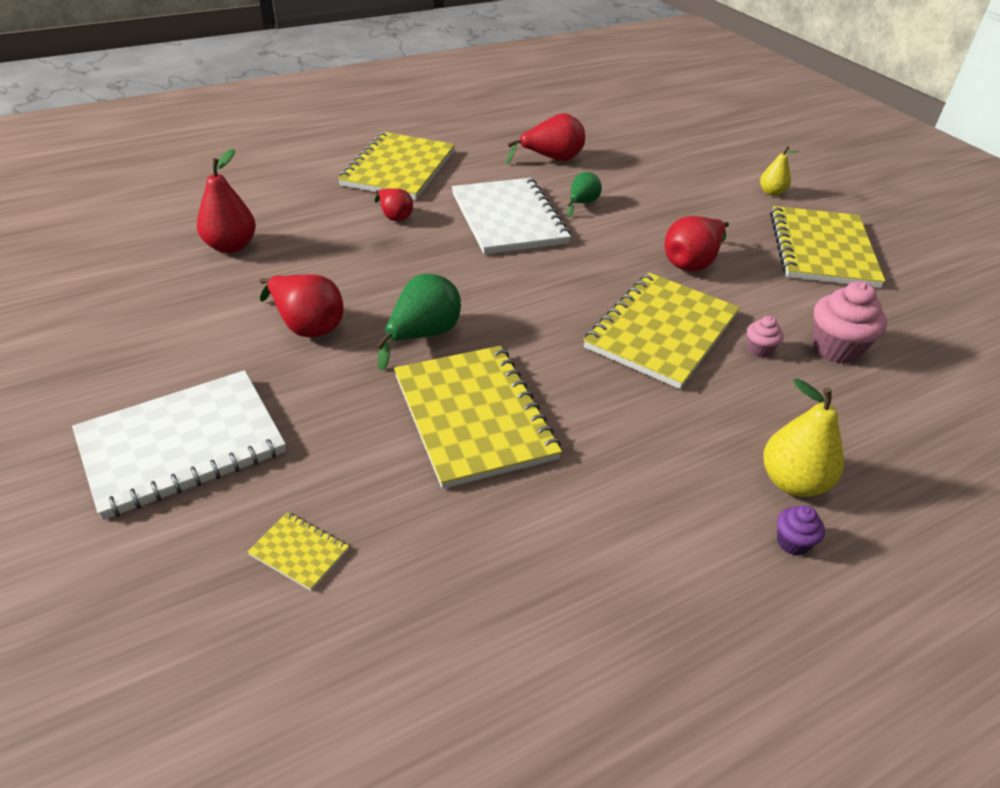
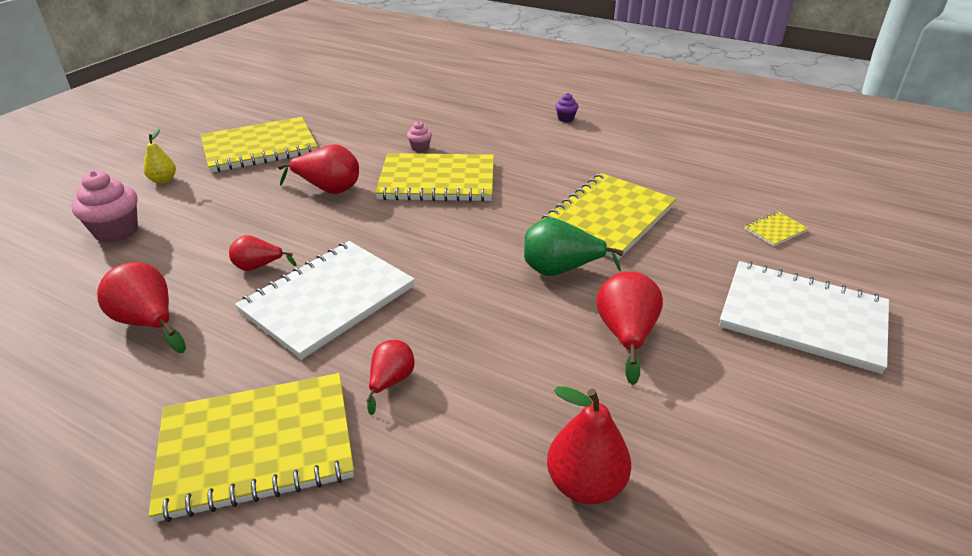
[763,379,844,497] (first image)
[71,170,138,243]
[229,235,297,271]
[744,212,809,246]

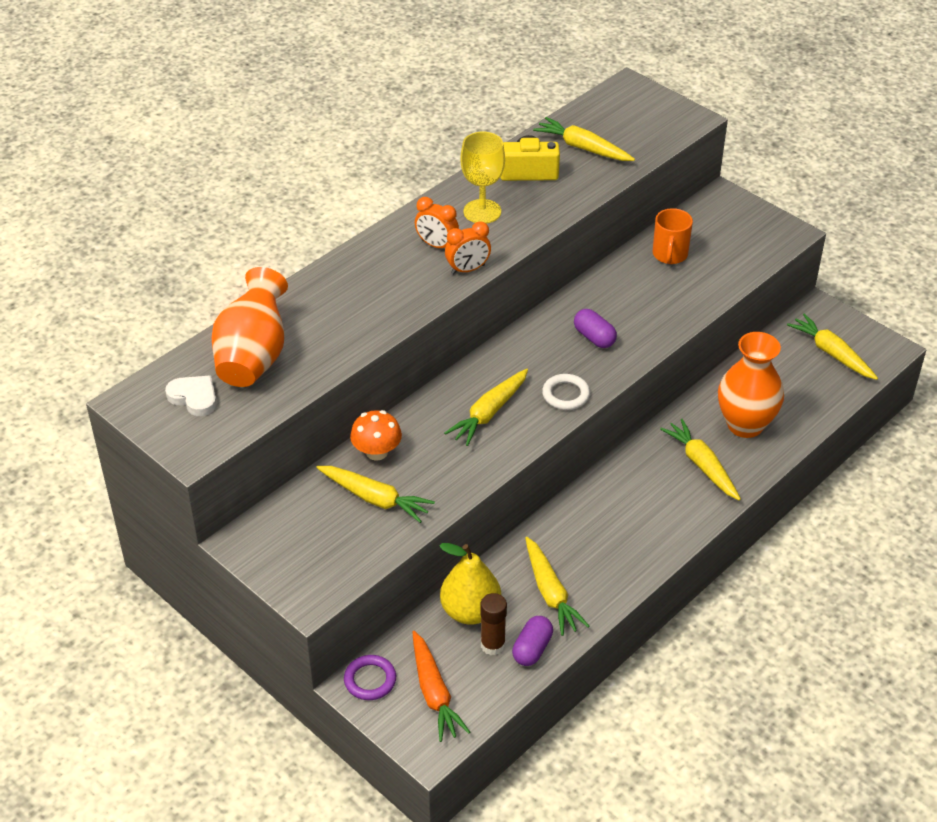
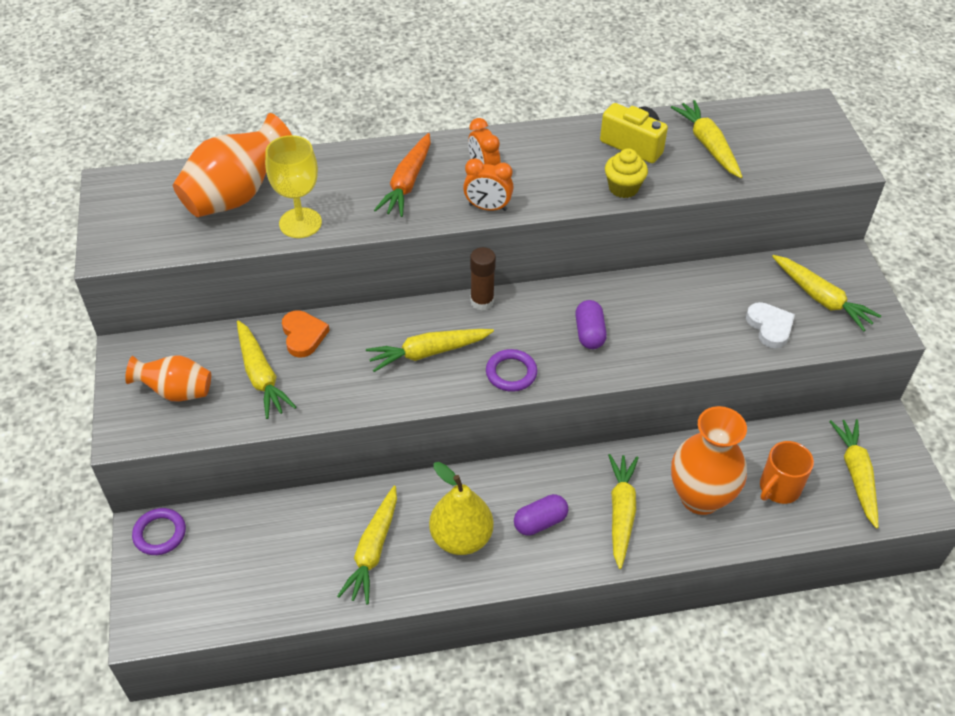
[125,356,211,401]
[605,148,648,198]
[772,255,881,331]
[746,302,795,348]
[374,133,431,217]
[429,462,494,555]
[265,135,322,238]
[470,247,496,311]
[514,494,568,536]
[760,441,814,504]
[282,310,330,358]
[486,349,537,392]

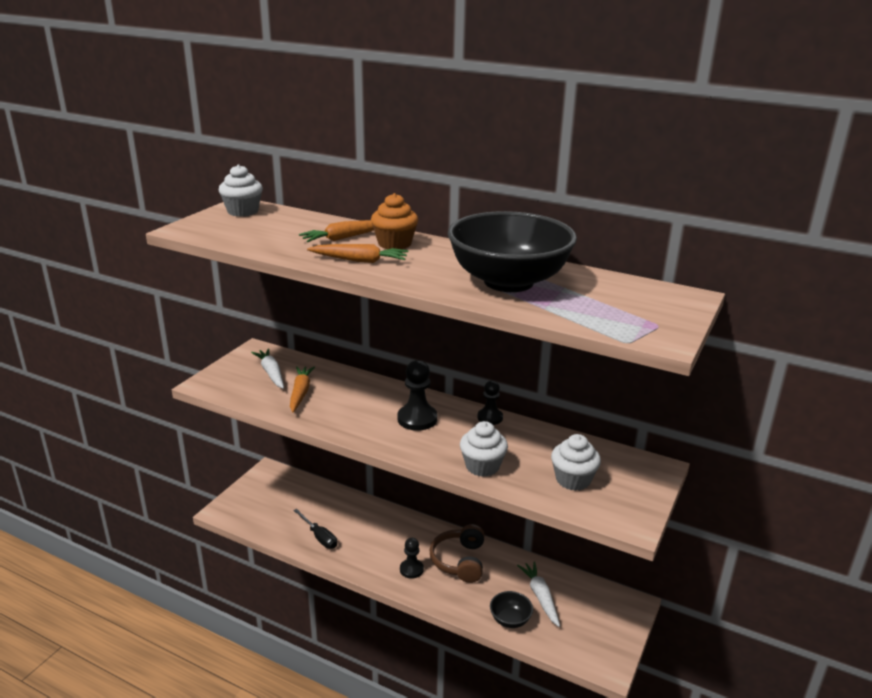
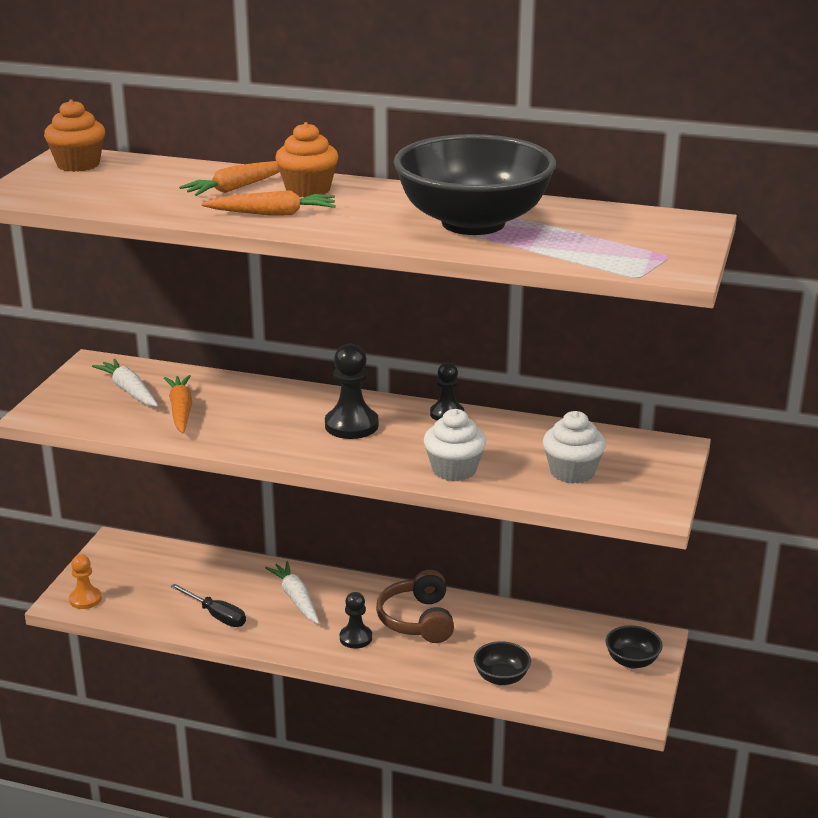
[69,555,102,609]
[605,625,663,669]
[265,561,319,624]
[44,99,105,172]

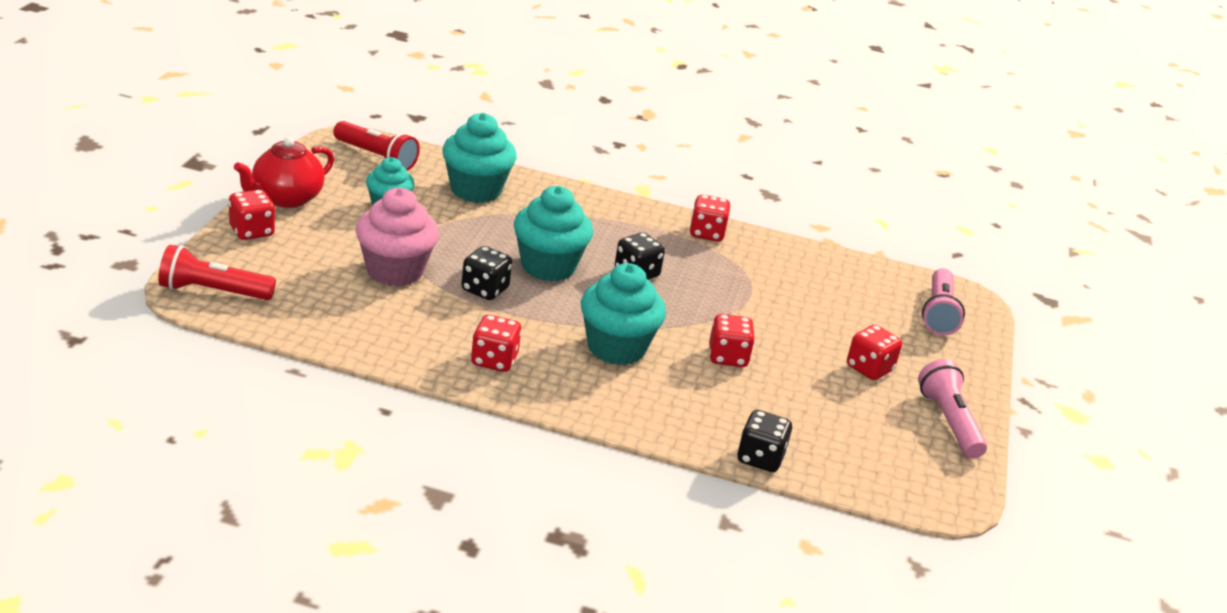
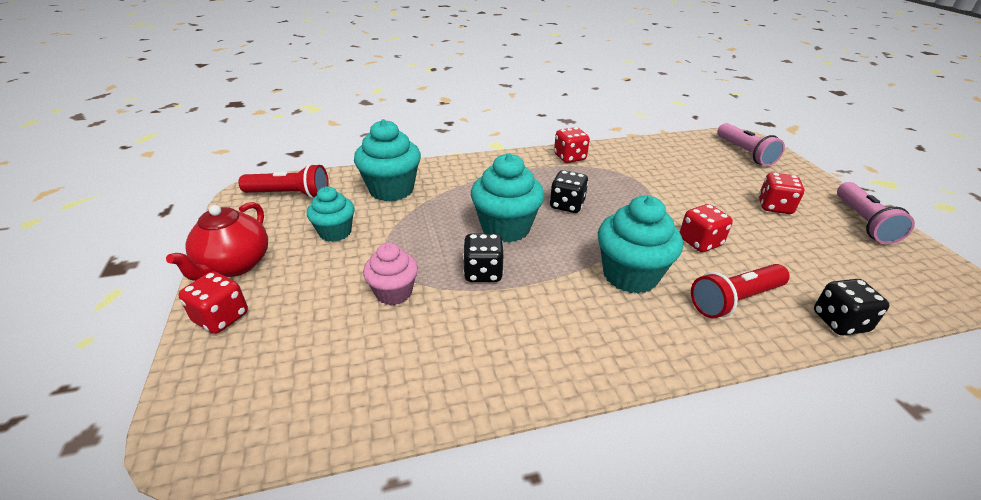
[471,315,522,372] (first image)
[691,264,790,318]
[837,182,915,244]
[363,243,418,305]

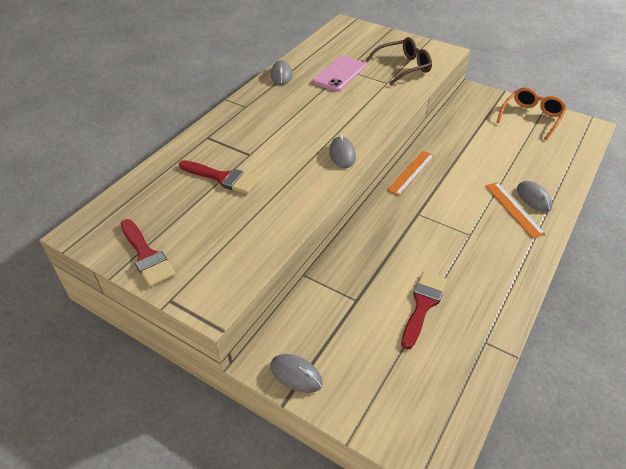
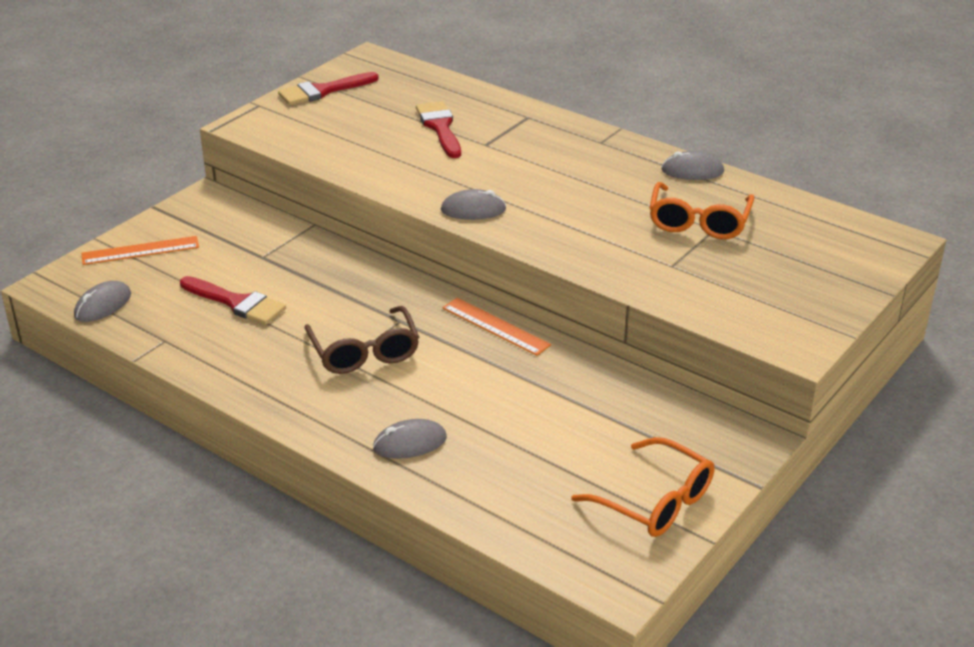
[74,281,131,322]
[304,306,419,374]
[81,236,199,265]
[650,182,754,239]
[416,101,461,158]

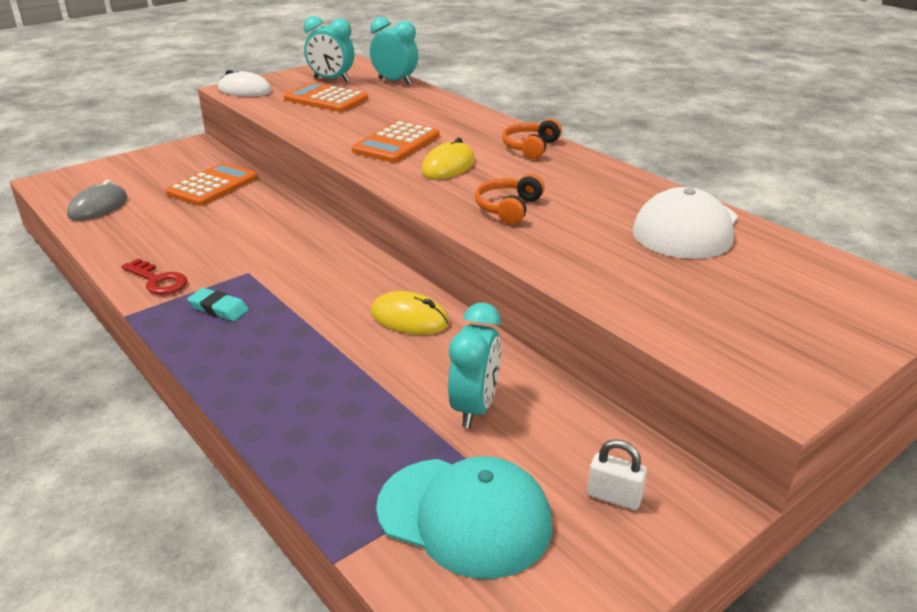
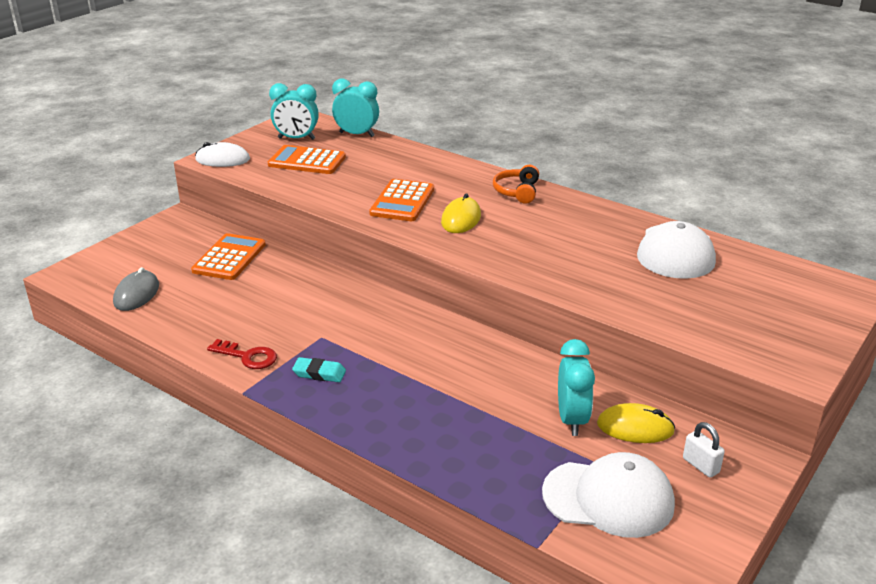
[475,174,545,225] (first image)
[597,403,675,443]
[542,452,675,538]
[683,422,725,478]

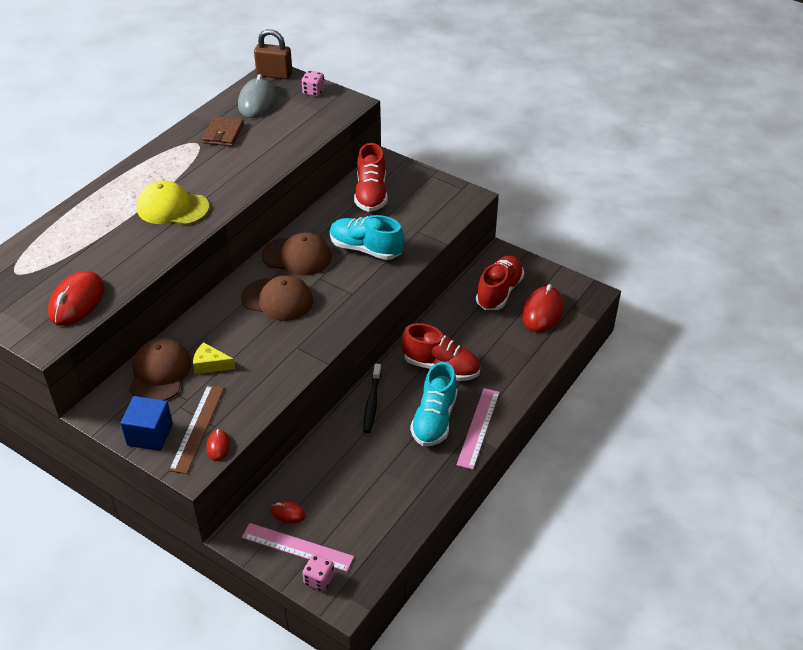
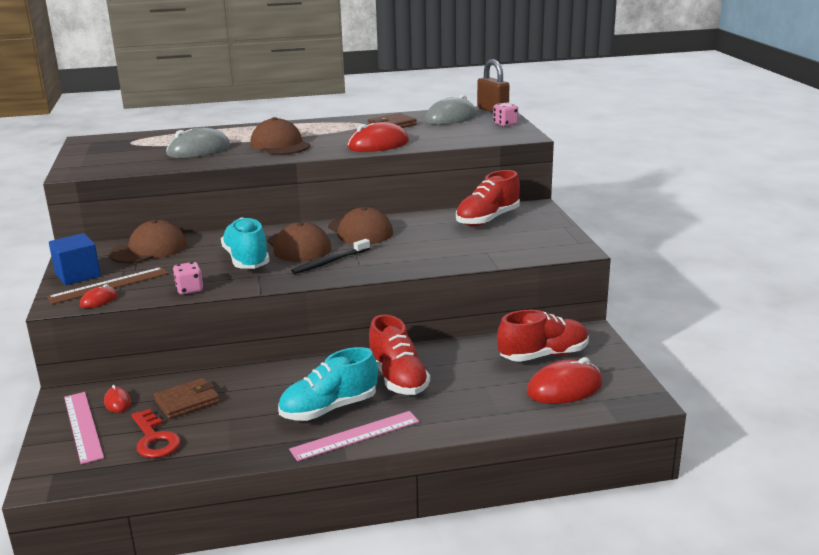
[193,342,235,374] (first image)
[131,409,181,458]
[154,378,220,419]
[166,127,230,158]
[347,122,409,152]
[173,262,203,295]
[221,217,270,269]
[291,239,370,274]
[250,117,310,155]

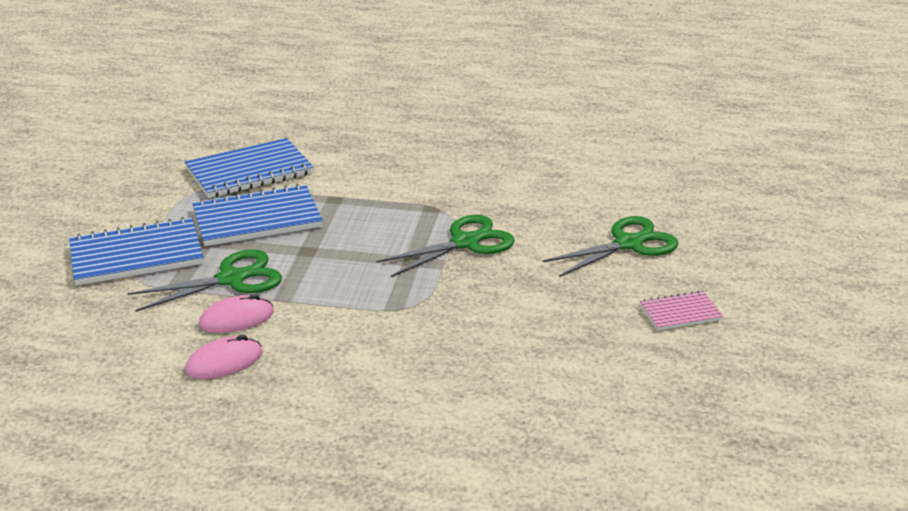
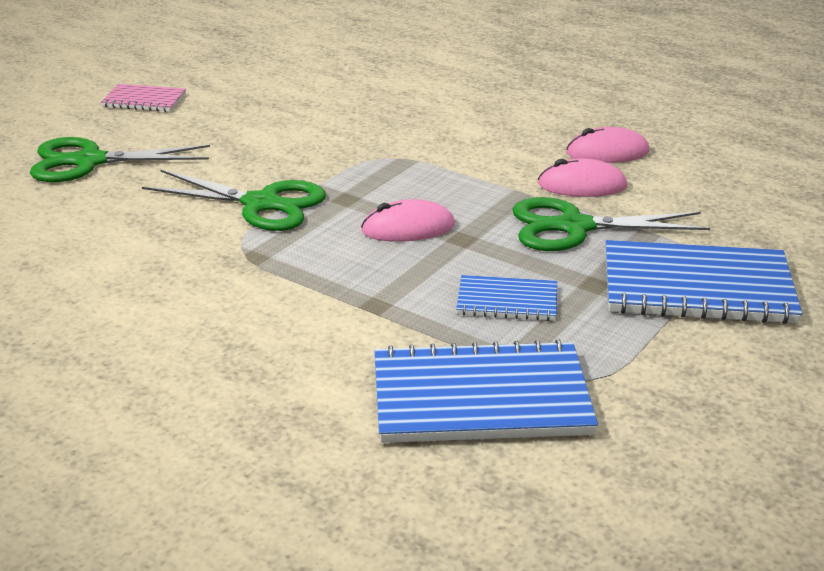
[361,199,455,242]
[142,170,326,231]
[456,275,557,321]

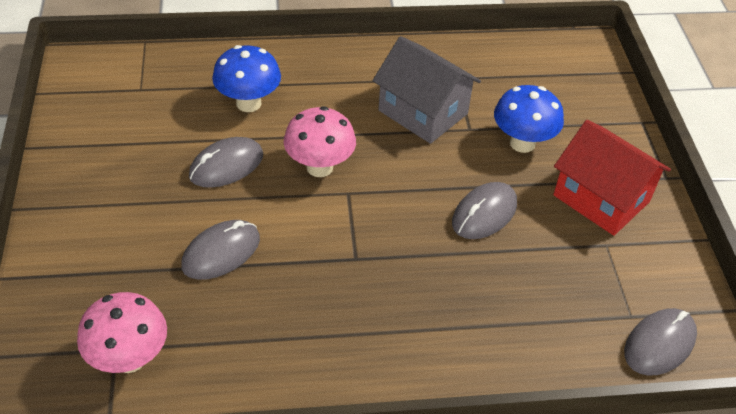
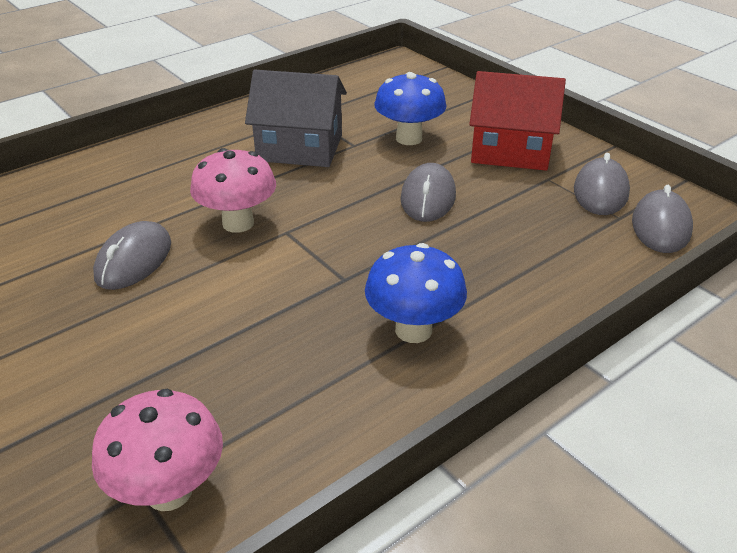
[574,153,630,215]
[365,243,467,343]

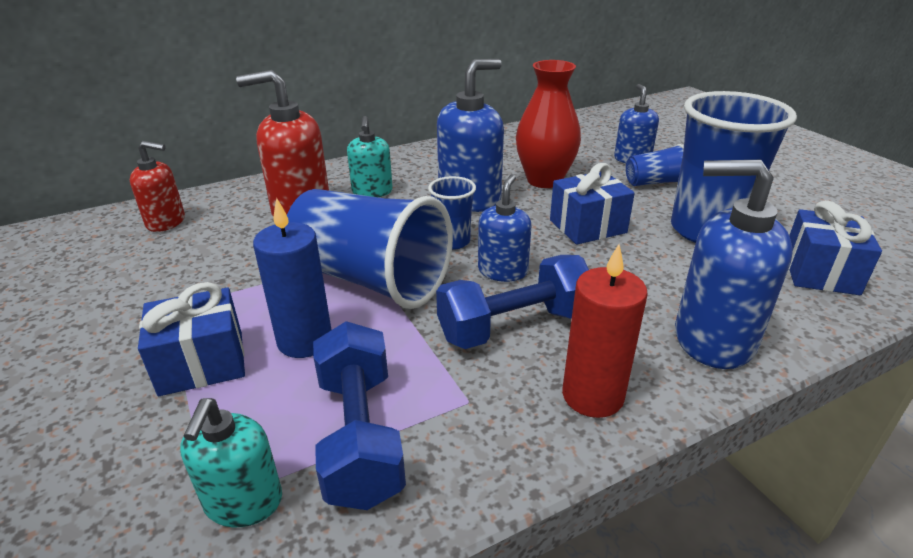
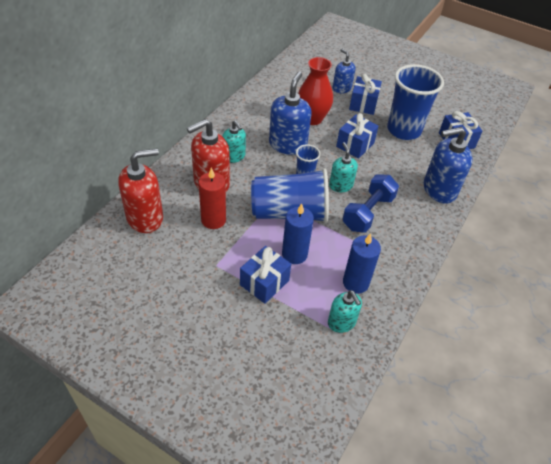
[199,168,226,229]
[343,233,381,294]
[349,74,382,115]
[329,142,358,192]
[118,149,163,233]

